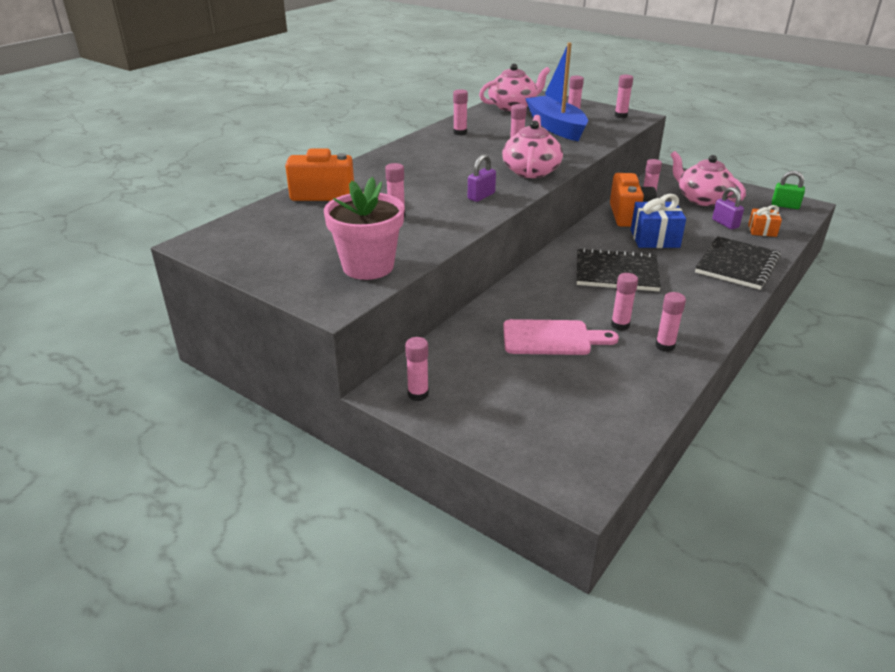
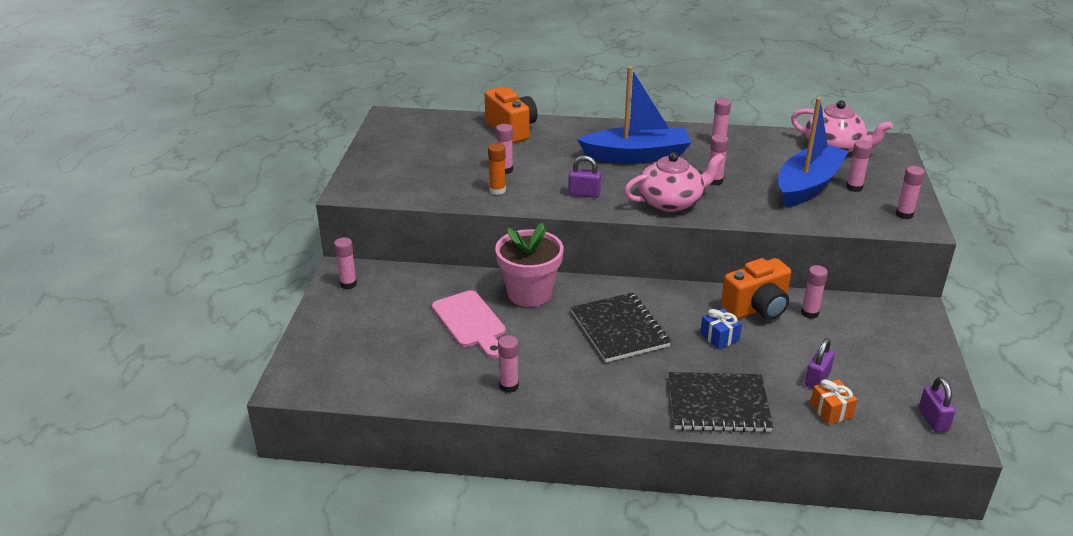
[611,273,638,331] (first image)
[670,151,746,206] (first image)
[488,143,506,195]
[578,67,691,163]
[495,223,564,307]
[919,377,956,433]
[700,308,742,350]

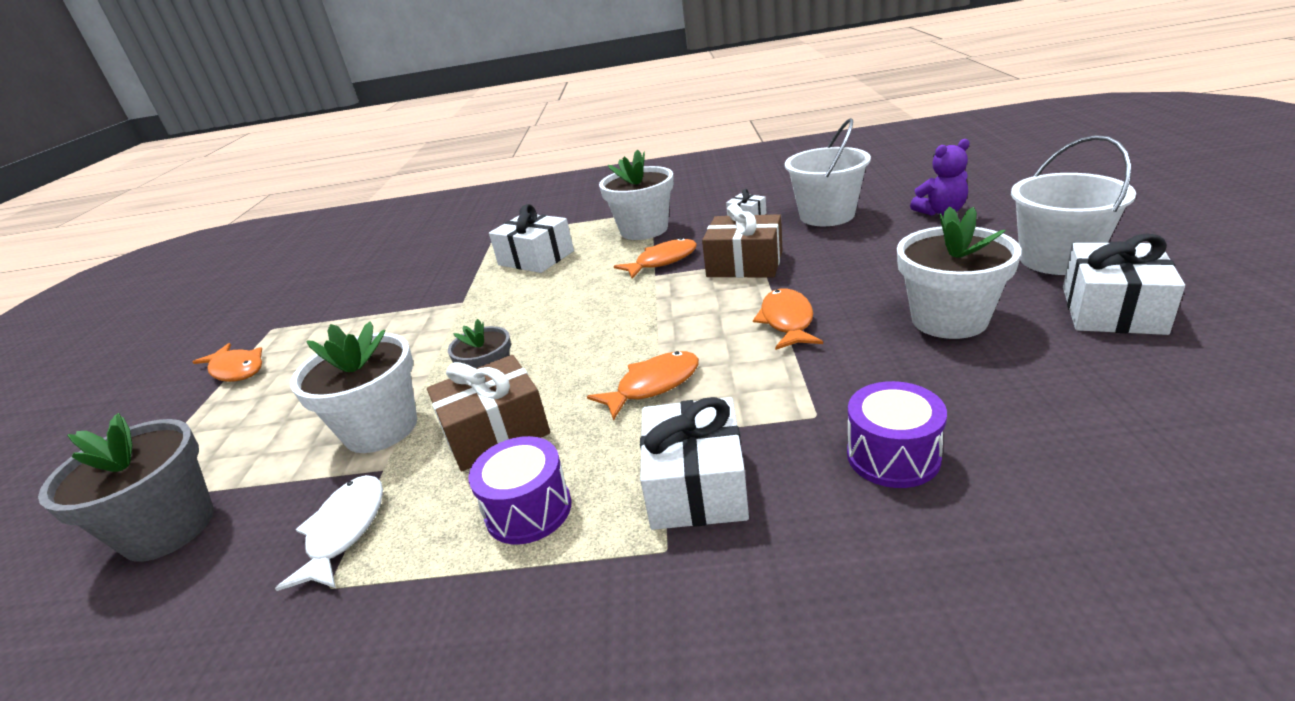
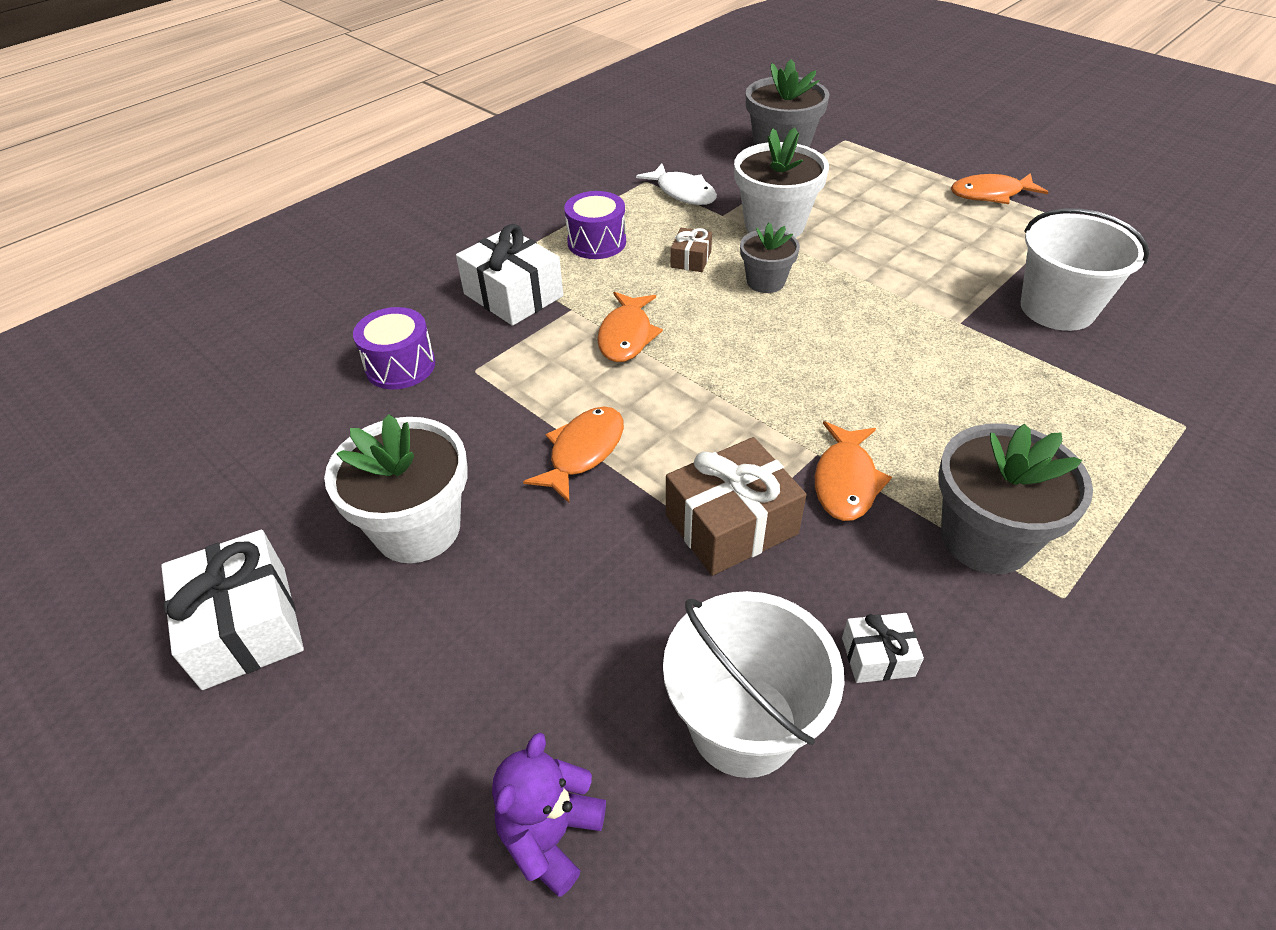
[489,204,574,273] (first image)
[1021,208,1150,331]
[938,423,1093,574]
[523,406,624,503]
[671,228,712,272]

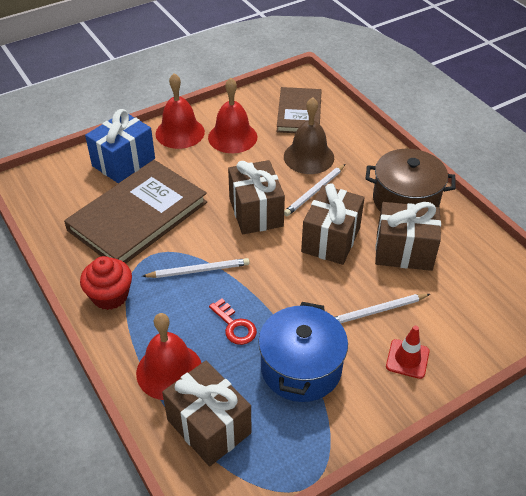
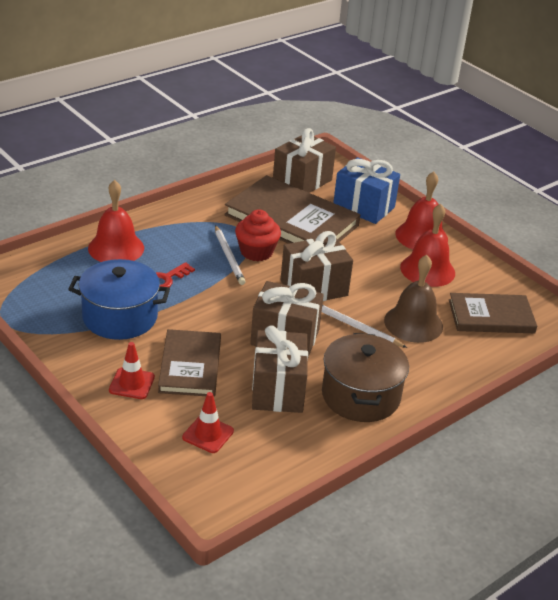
[182,392,234,453]
[235,209,281,261]
[273,128,336,193]
[158,329,221,397]

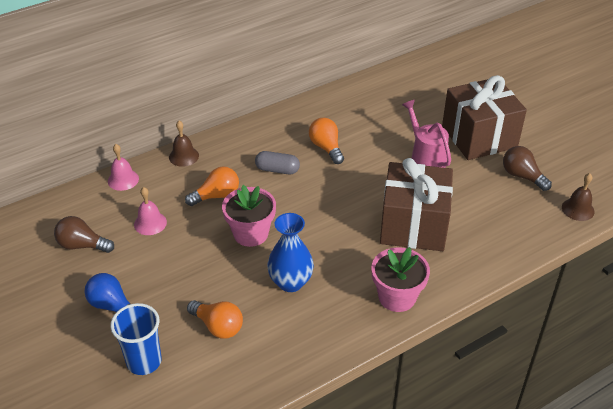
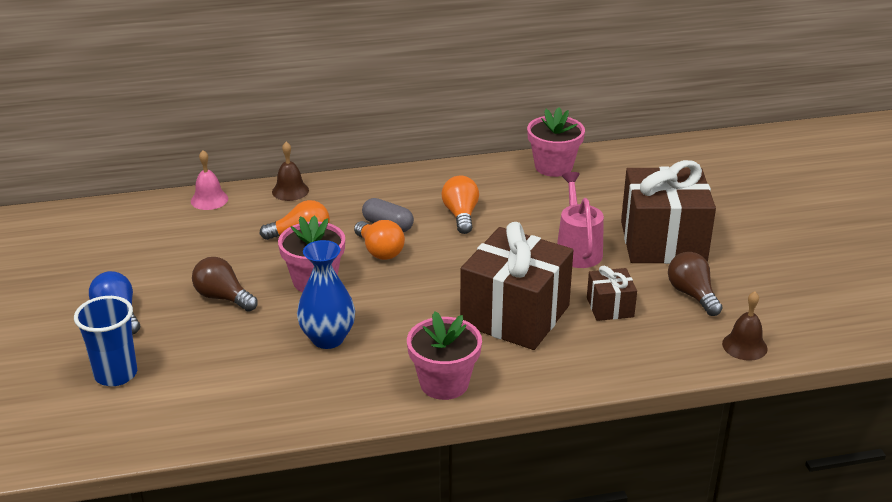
[134,187,167,235] (first image)
[527,107,585,177]
[587,266,637,321]
[192,257,258,312]
[354,220,405,260]

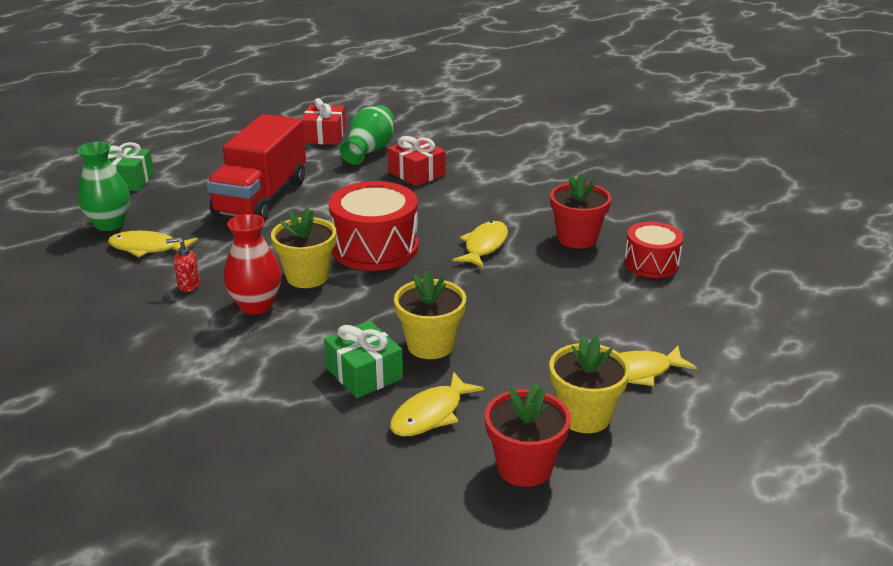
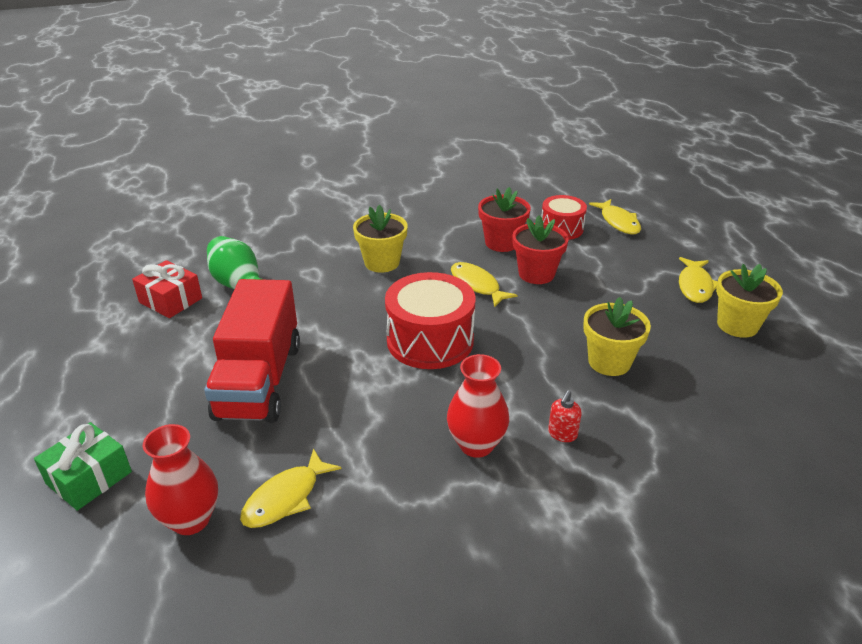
[324,321,403,398] (first image)
[388,136,446,186] (first image)
[548,390,582,442]
[353,205,408,273]
[589,199,641,234]
[512,215,569,284]
[143,424,218,535]
[204,279,300,423]

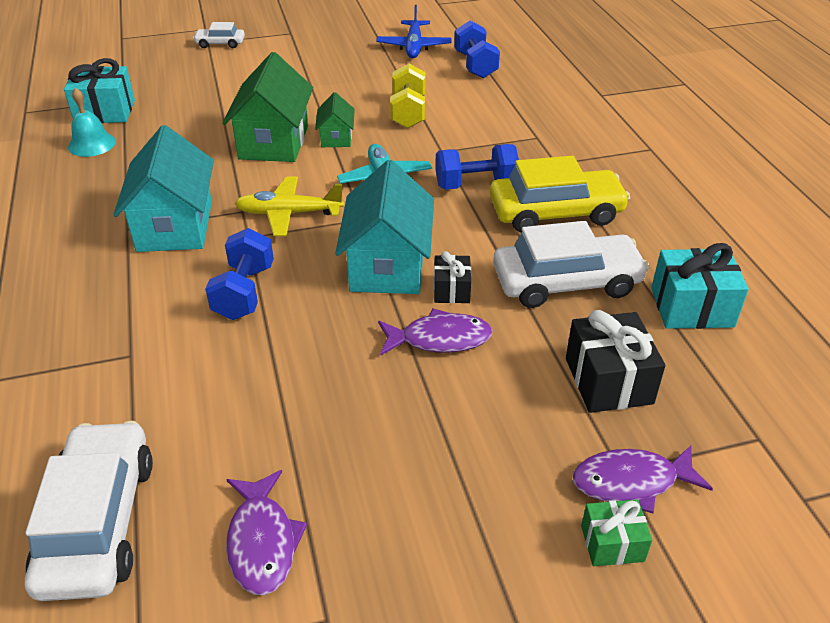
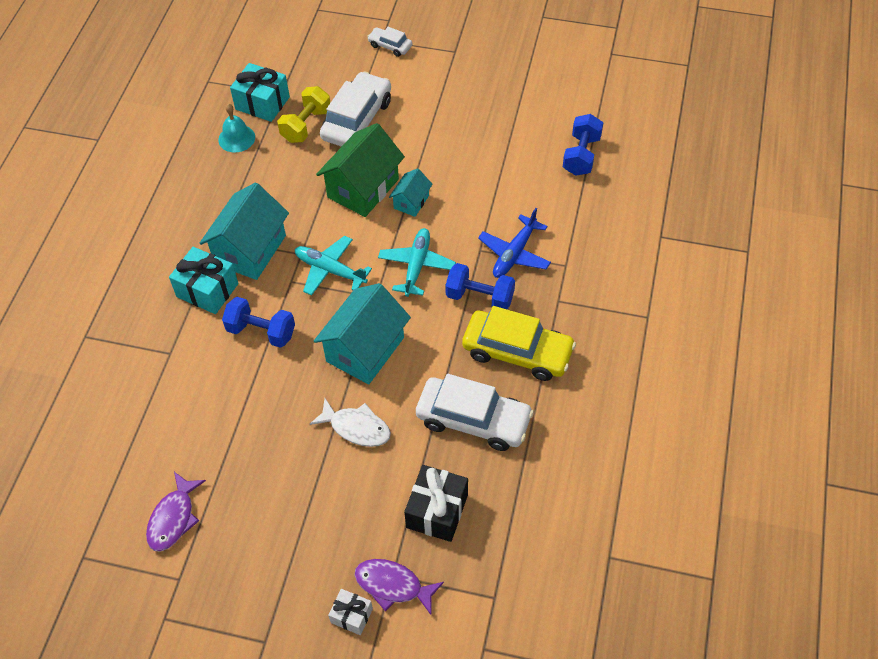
[434,251,471,303] (first image)
[320,71,391,147]
[478,208,551,278]
[277,86,330,143]
[169,247,238,314]
[295,236,372,296]
[389,168,433,217]
[310,398,391,447]
[328,589,373,635]
[222,297,295,348]

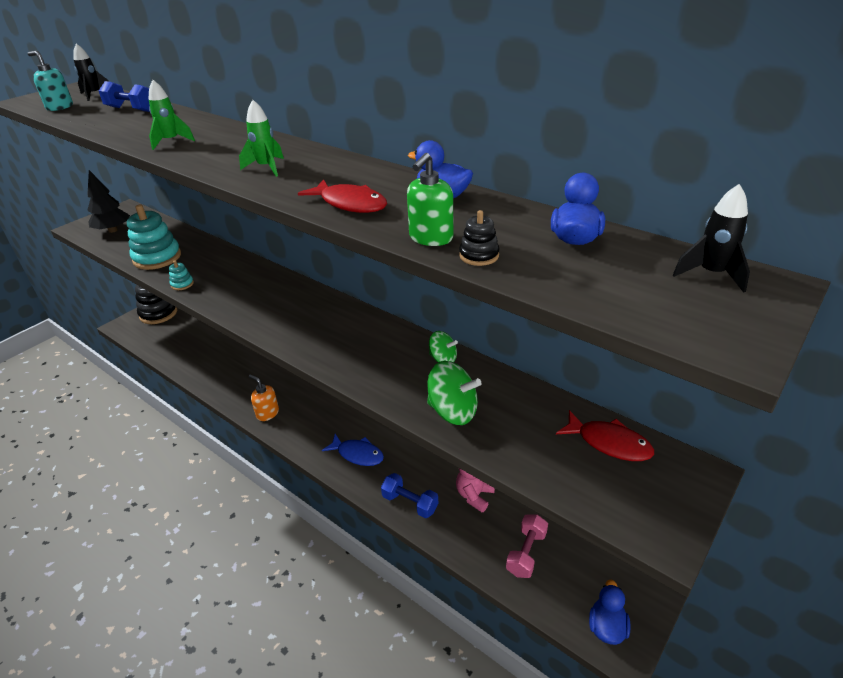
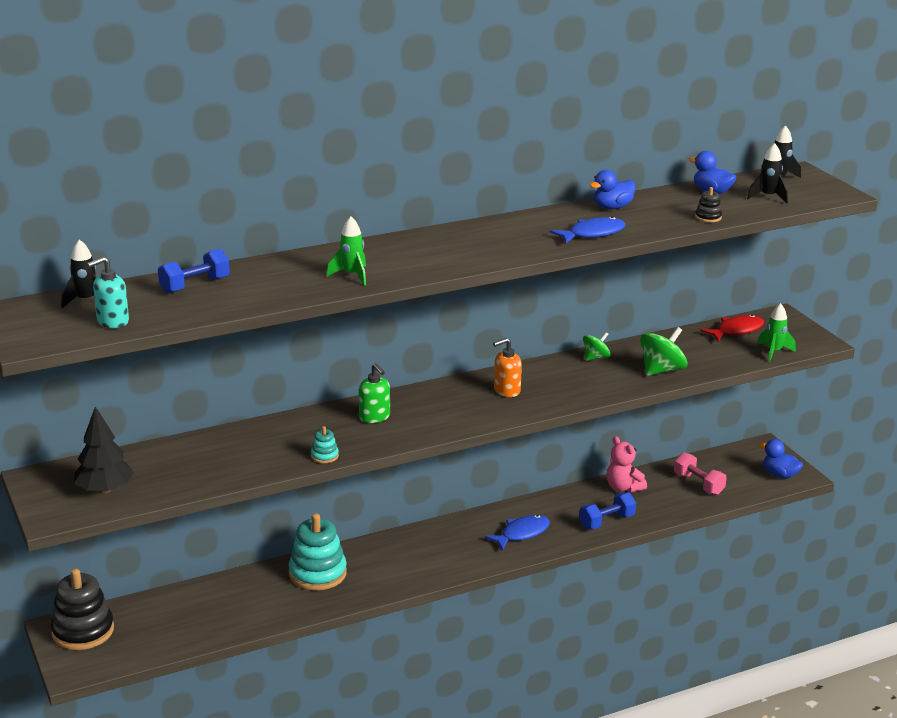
[747,143,788,204]
[289,513,347,591]
[758,303,796,362]
[493,338,522,397]
[359,363,390,423]
[550,216,626,243]

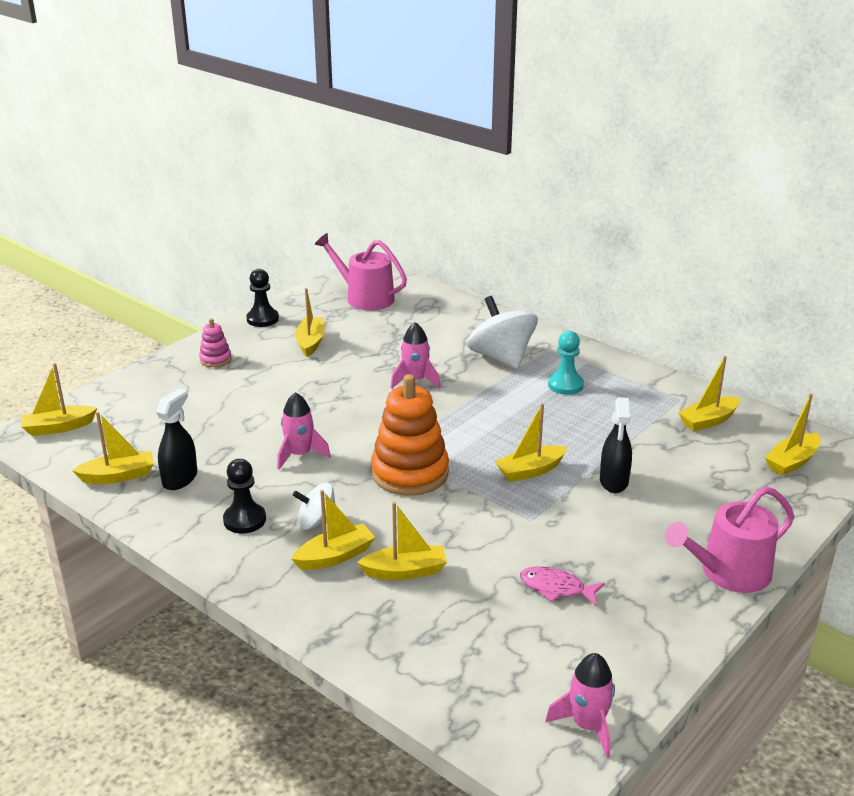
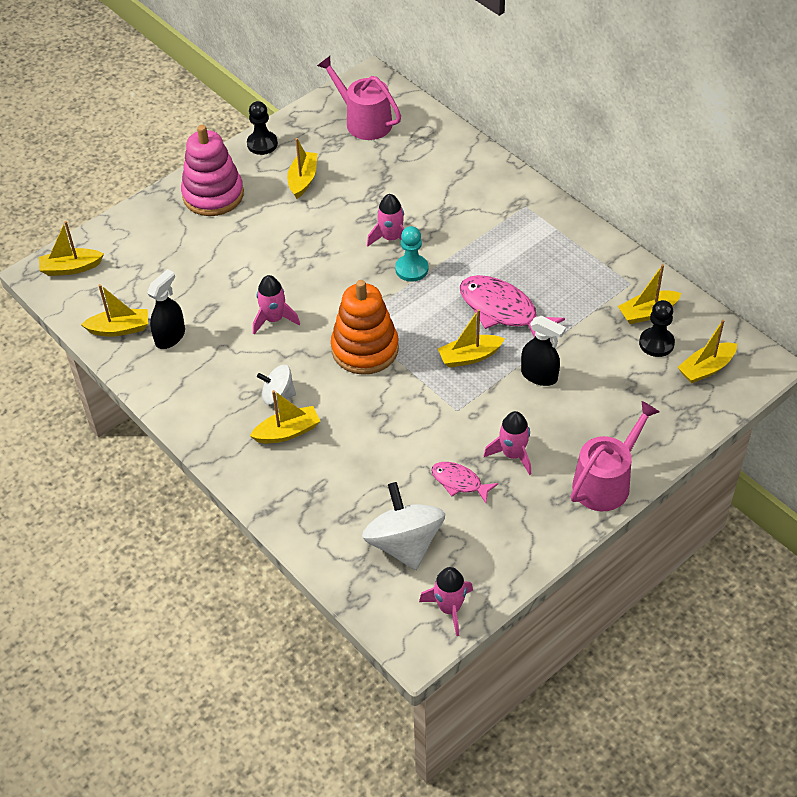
[357,502,447,580] (first image)
[460,275,565,337]
[483,411,531,475]
[639,300,675,357]
[362,482,445,570]
[395,226,428,282]
[521,316,566,386]
[571,401,659,511]
[181,125,244,216]

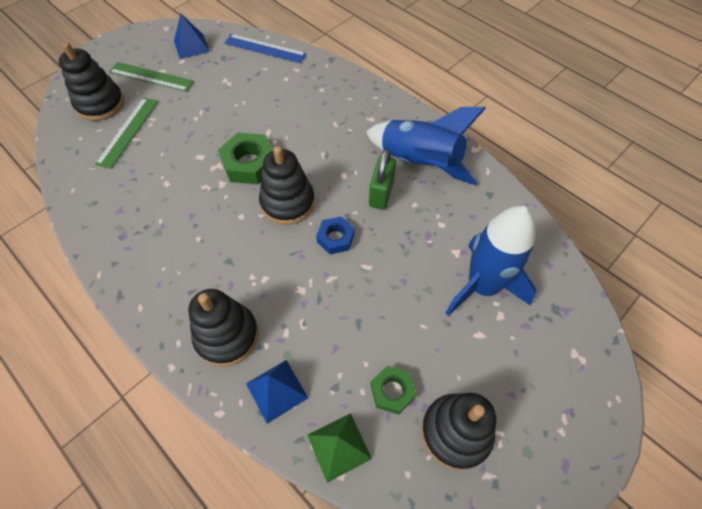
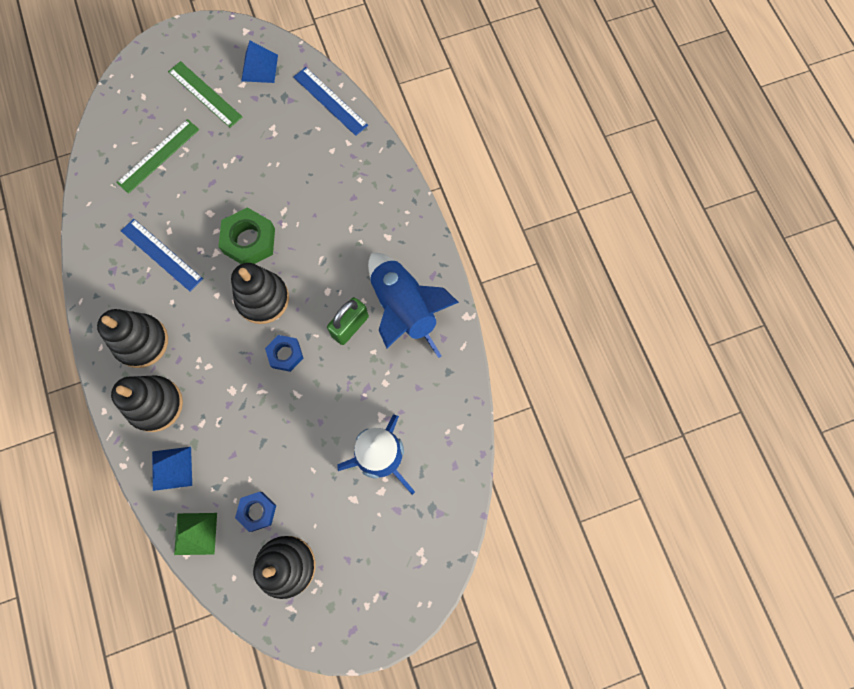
[121,219,203,292]
[97,309,168,368]
[235,492,276,532]

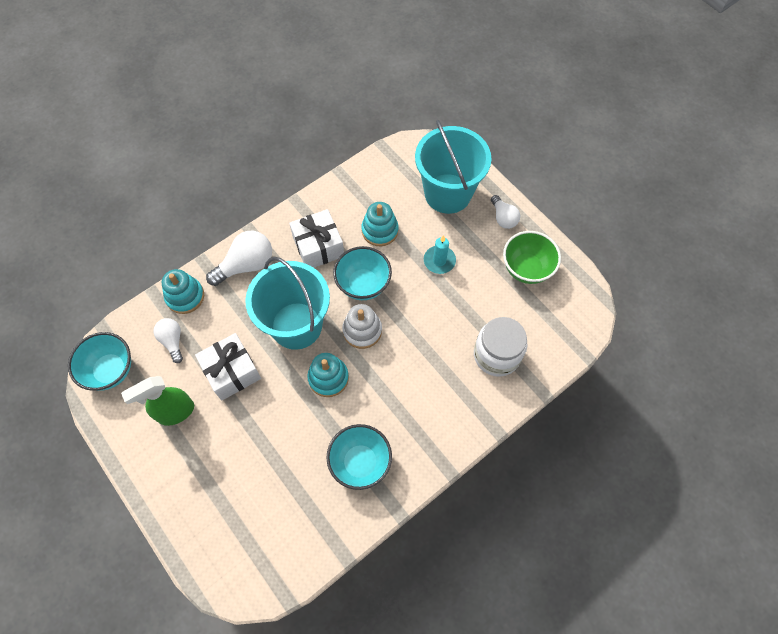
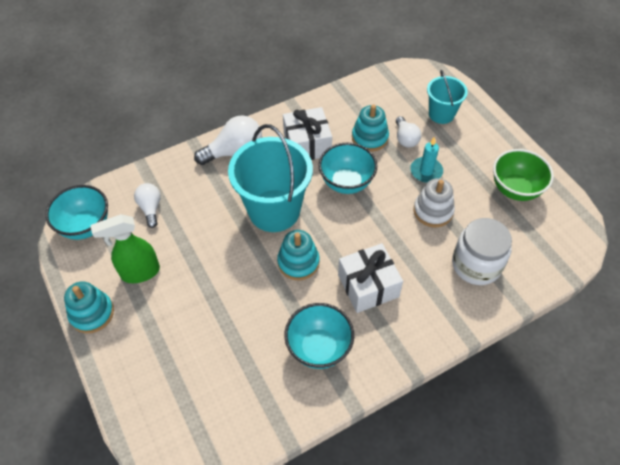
[64,281,114,333]
[338,243,403,313]
[413,178,455,227]
[396,116,421,147]
[427,70,468,124]

